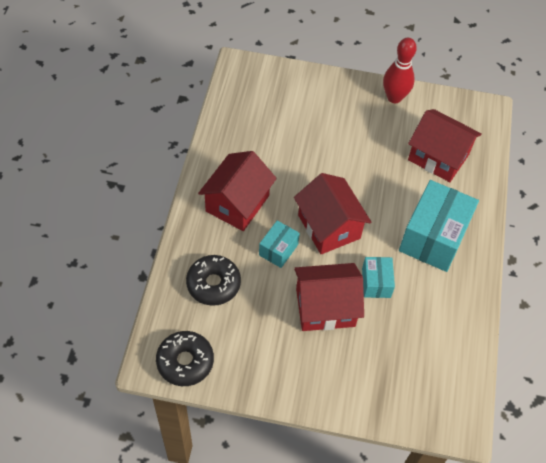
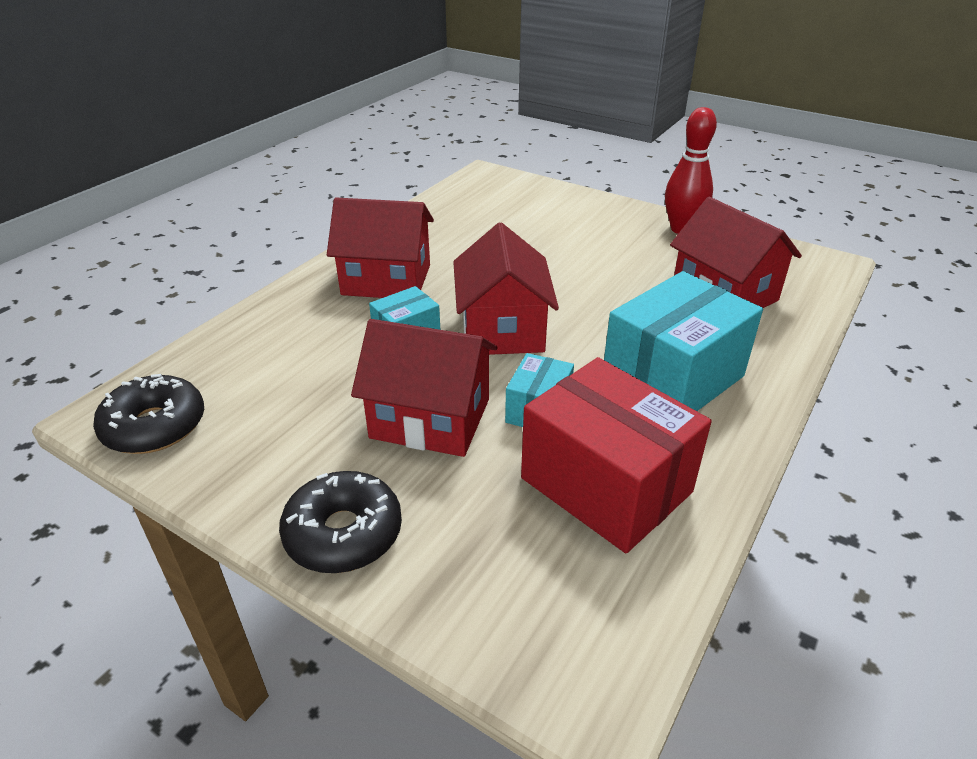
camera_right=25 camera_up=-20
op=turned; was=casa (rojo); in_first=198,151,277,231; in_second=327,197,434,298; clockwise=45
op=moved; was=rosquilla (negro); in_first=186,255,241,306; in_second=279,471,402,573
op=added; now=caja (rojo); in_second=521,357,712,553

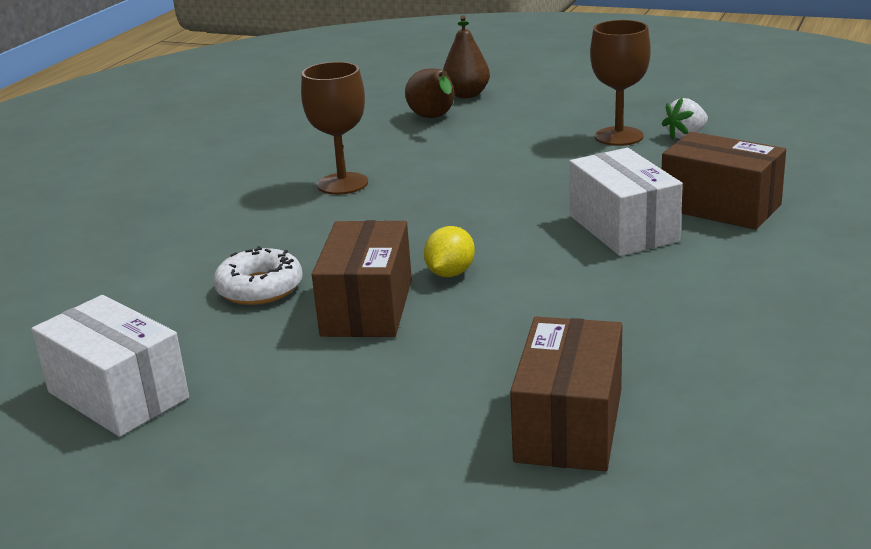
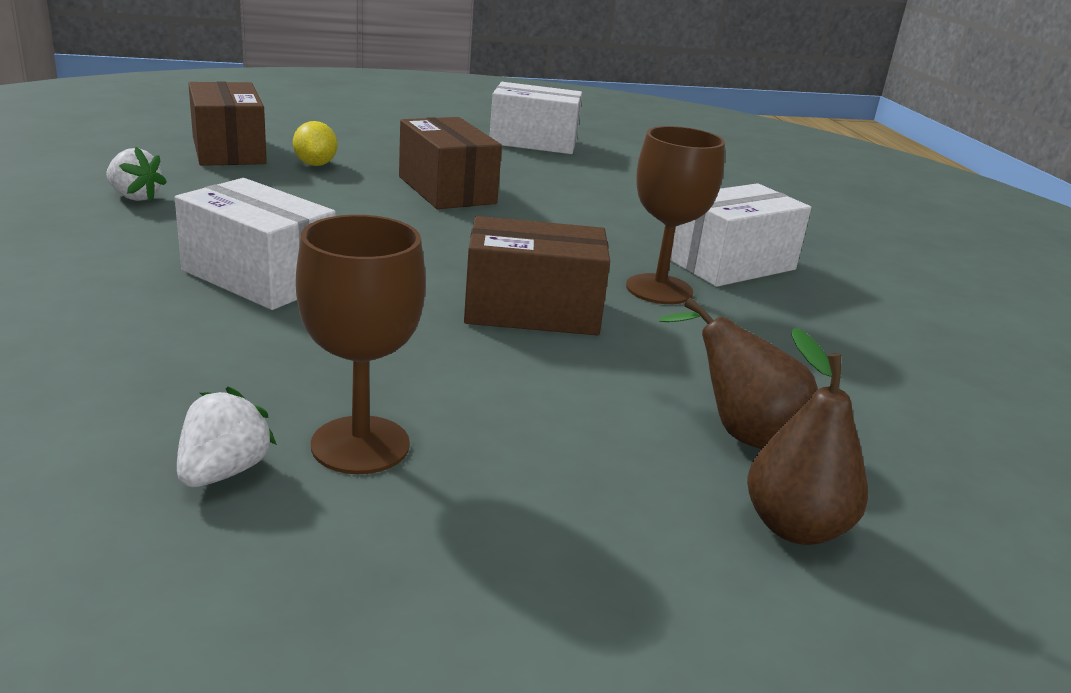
camera_right=140 camera_up=0
op=moved; was=caja (marrón); in_first=662,132,786,230; in_second=464,216,610,335
op=moved; was=limón (amarillo); in_first=424,226,475,277; in_second=293,121,337,166
op=removed; was=rosquilla (blanco); in_first=213,246,302,305
op=added; now=fresa (blanco); in_second=106,147,167,201
op=added; now=caja (blanco); in_second=670,183,811,287

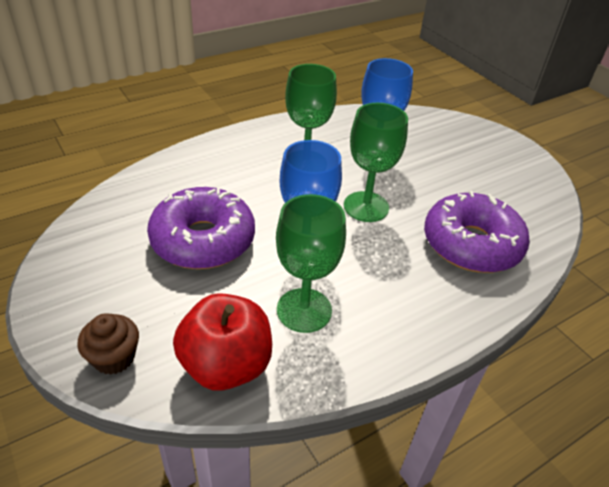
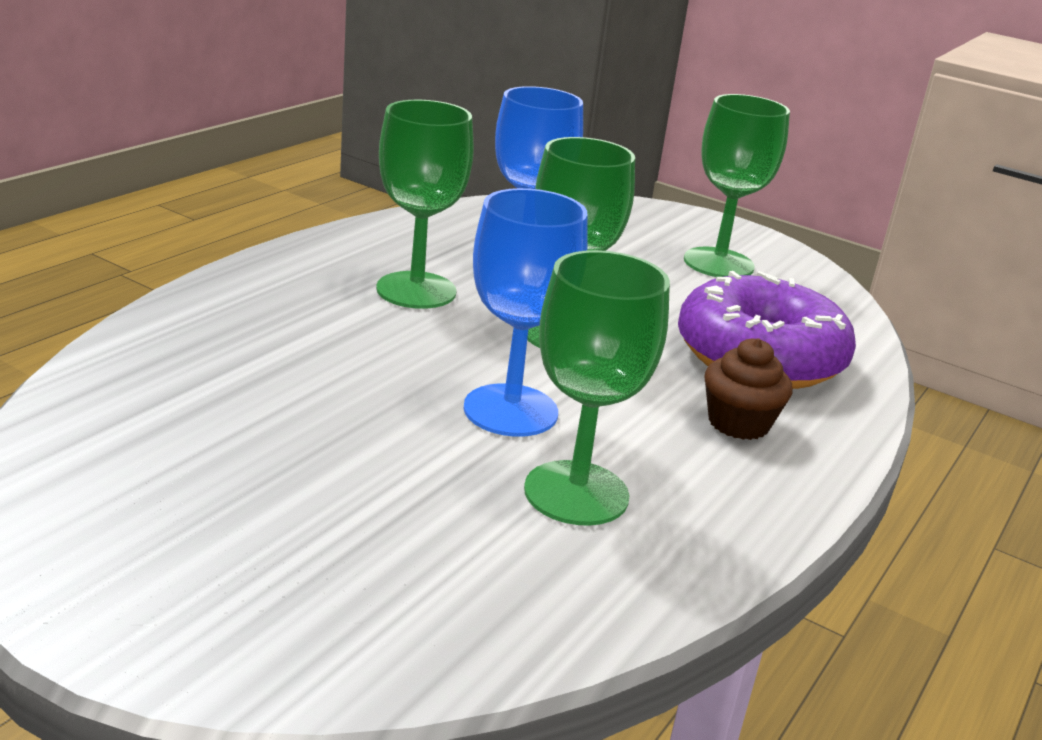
camera_right=-25 camera_up=-15
op=removed; was=rosquilla (morado); in_first=147,187,255,269
op=removed; was=manzana (rojo); in_first=173,293,272,391
op=moved; was=magdalena (marrón); in_first=77,313,139,375; in_second=704,338,793,440
op=added; now=copa (verde); in_second=684,94,790,277

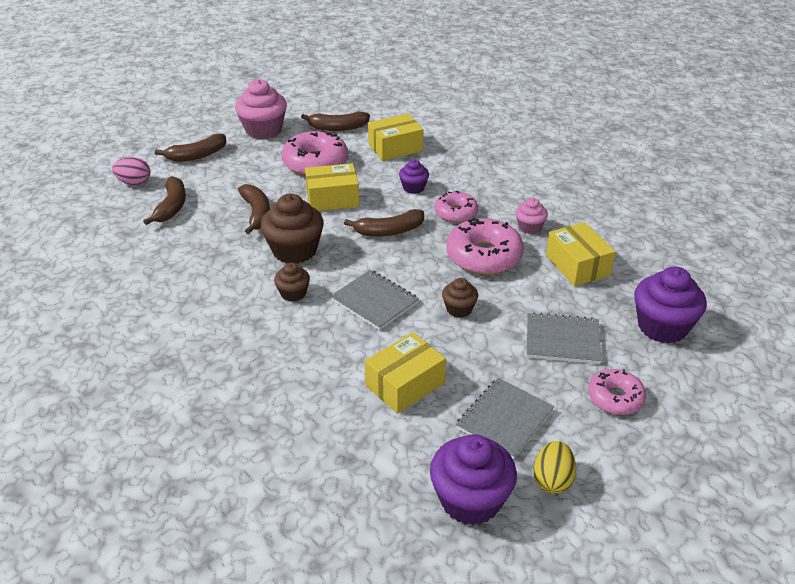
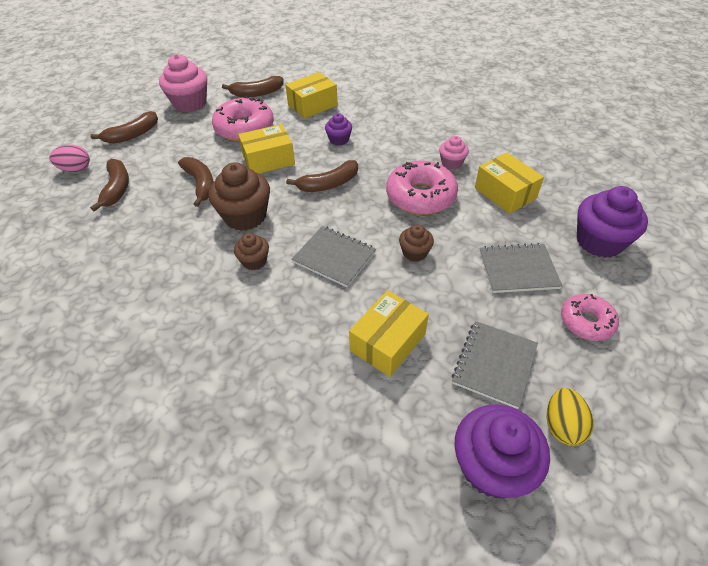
camera_right=-10 camera_up=10
op=removed; was=rosquilla (rosa); in_first=434,191,478,223

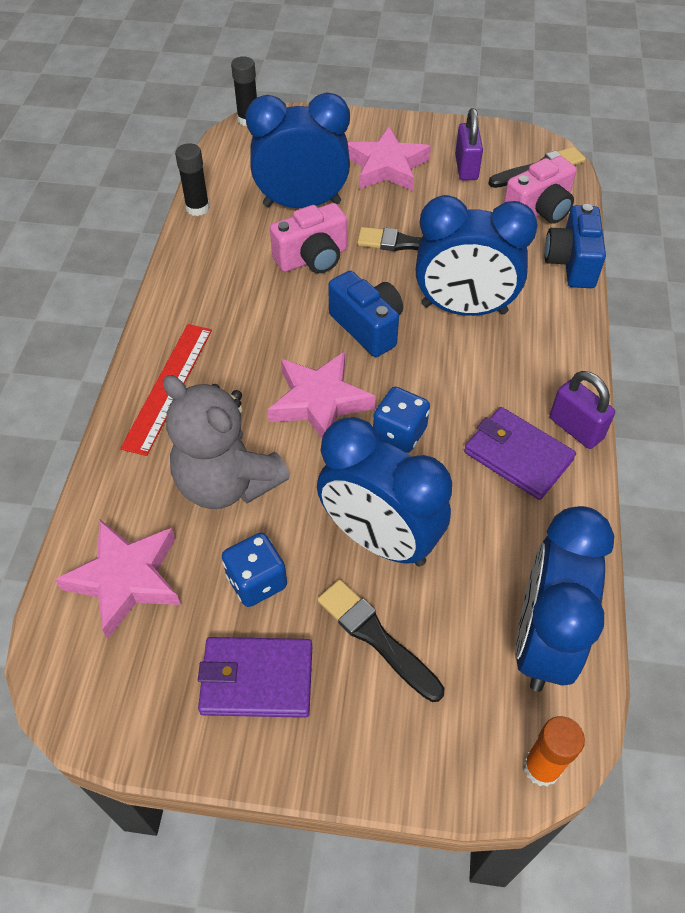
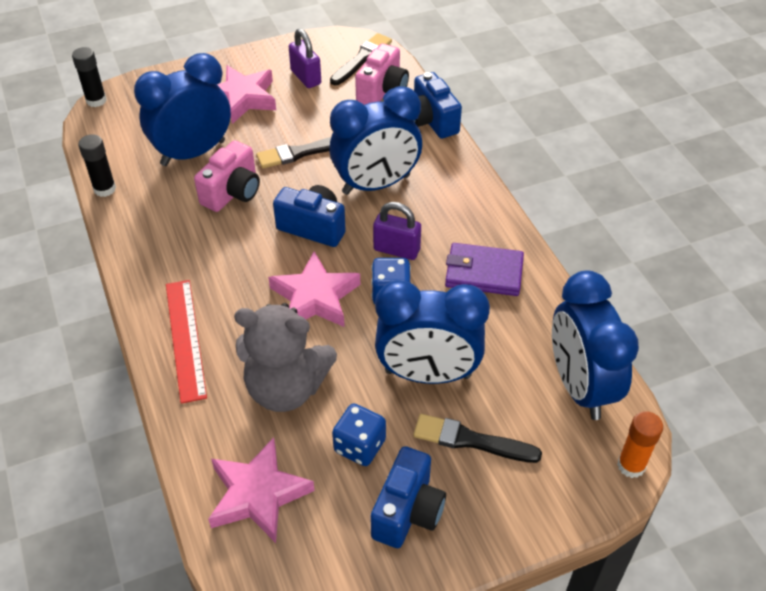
camera_right=-30 camera_up=-5
op=moved; was=candado (morado); in_first=550,371,615,449; in_second=373,202,421,260
op=replaced; was=cartera (morado); now=cámara (azul); in_first=198,637,312,718; in_second=371,446,446,548

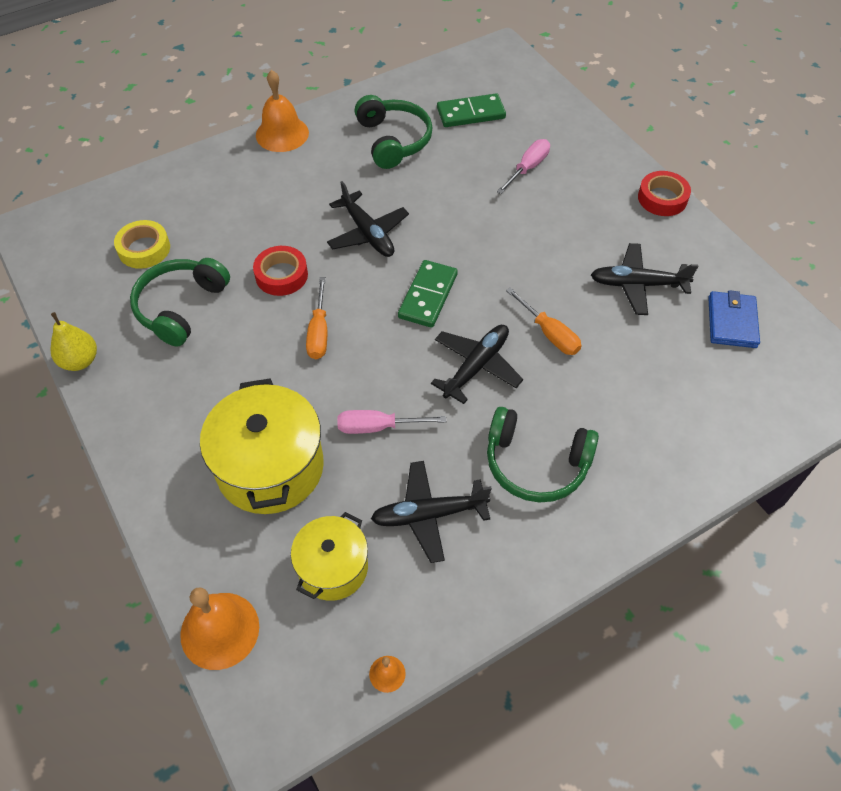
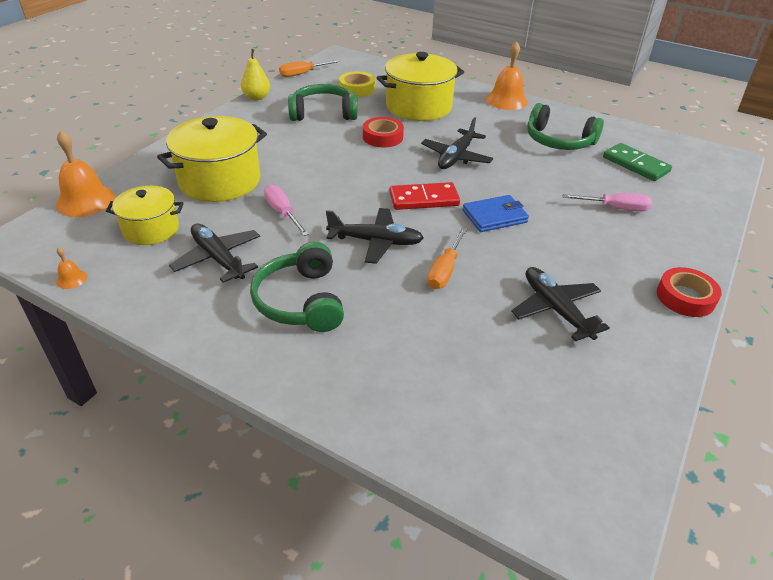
camera_right=60 camera_up=-15
op=turned; was=auriculares (verde); in_first=355,95,433,169; in_second=527,103,604,150; clockwise=75
op=recoloured; was=ficha de dominó (verde); now=ficha de dominó (rojo); in_first=398,260,458,328; in_second=389,182,460,210
op=moved; was=destornillador (naranja); in_first=306,277,327,359; in_second=279,60,340,77
op=moved; was=cartera (azul); in_first=708,290,760,348; in_second=462,195,529,232
op=added; now=olla (amarillo); in_second=376,52,464,121

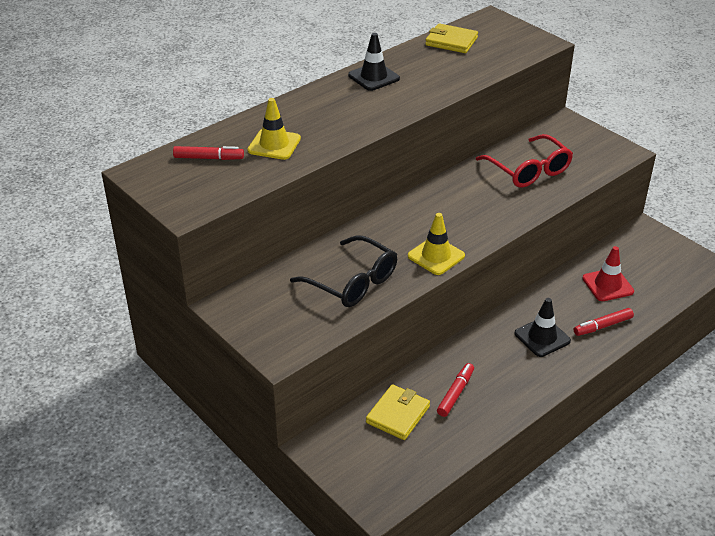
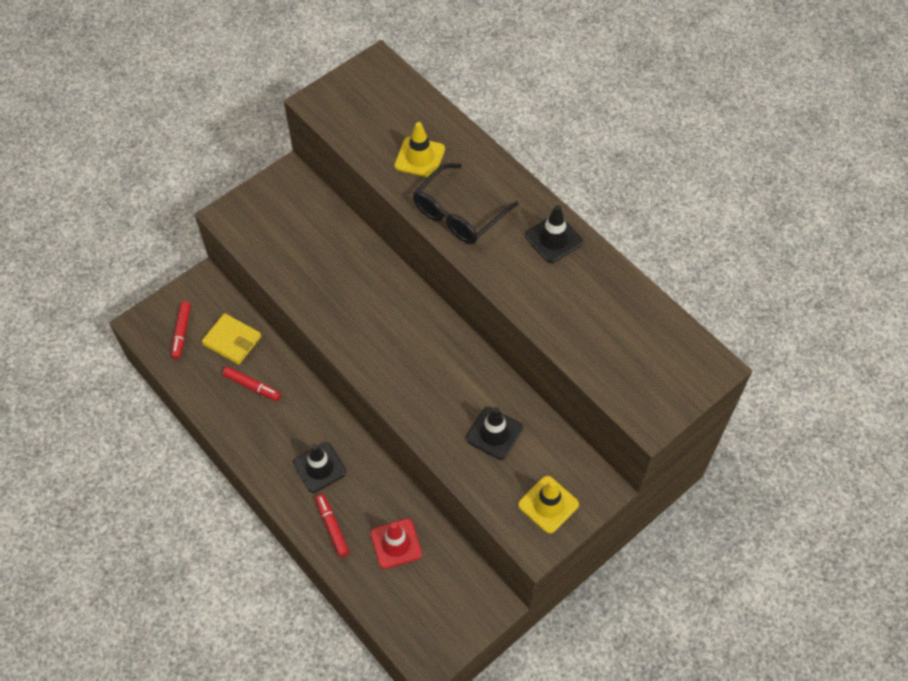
camera_right=90 camera_up=20
op=removed; was=cartera (amarillo); in_first=425,23,478,53
op=replaced; was=gafas (rojo); now=cono de tráfico (negro); in_first=476,134,573,188; in_second=466,407,523,460
op=moved; was=rotulador (rojo); in_first=173,146,244,160; in_second=171,302,191,359
op=moved; was=cono de tráfico (amarillo); in_first=408,213,465,275; in_second=518,476,579,534
op=moved; was=gafas (negro); in_first=290,235,397,307; in_second=413,163,519,244

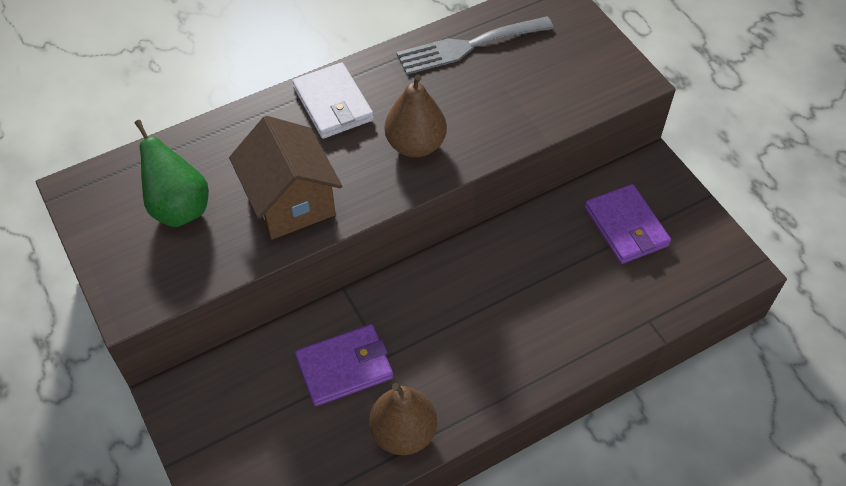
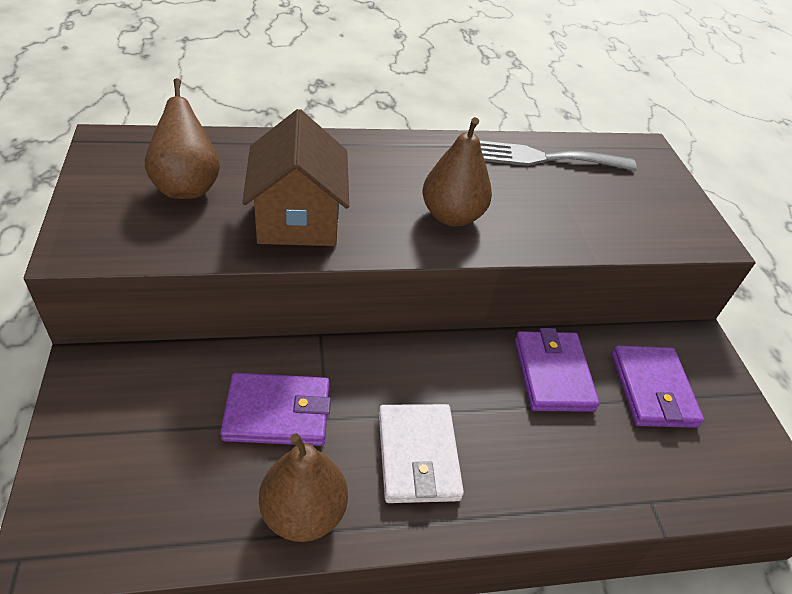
camera_right=15 camera_up=-10
op=moved; was=cartera (blanco); in_first=292,62,374,139; in_second=379,404,464,503
op=recoloured; was=pera (verde); now=pera (marrón); in_first=134,120,209,227; in_second=145,78,220,199
op=added; now=cartera (morado); in_second=515,328,600,412

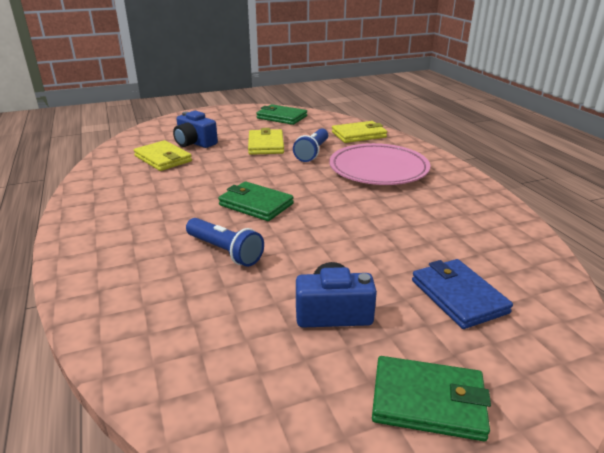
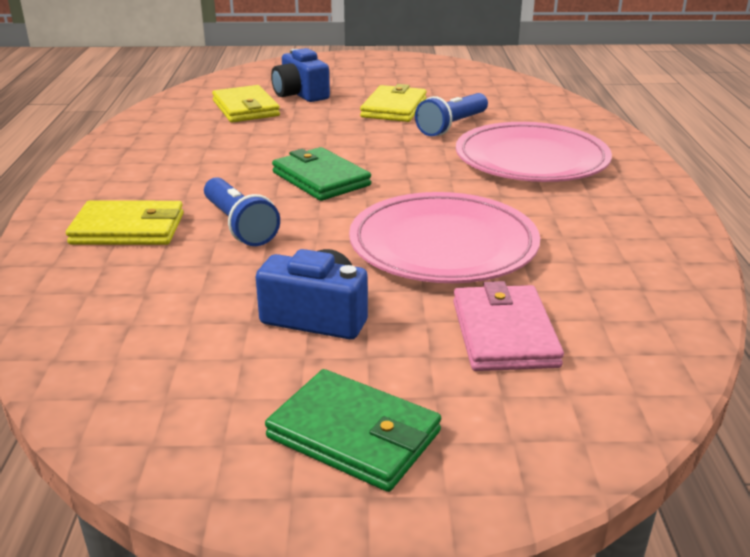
camera_right=20 camera_up=0
op=removed; was=cartera (verde); in_first=256,104,307,125
op=moved; was=cartera (amarillo); in_first=332,121,387,143; in_second=66,200,184,245
op=recoloured; was=cartera (azul); now=cartera (rosa); in_first=412,259,513,329; in_second=453,281,564,371
op=added; now=plato (rosa); in_second=349,192,540,283

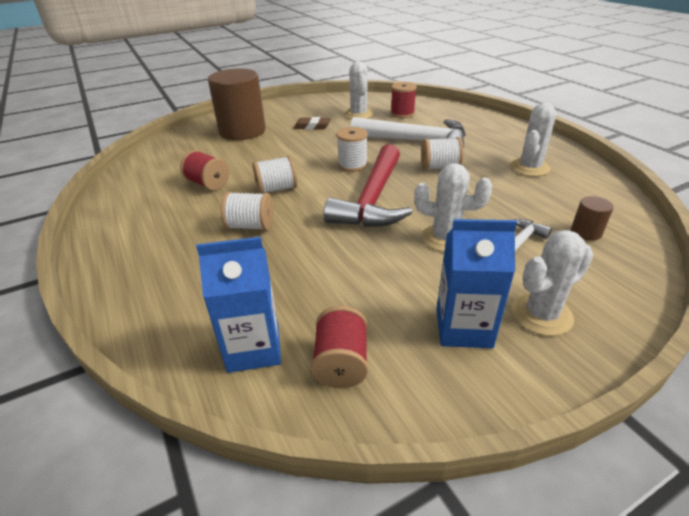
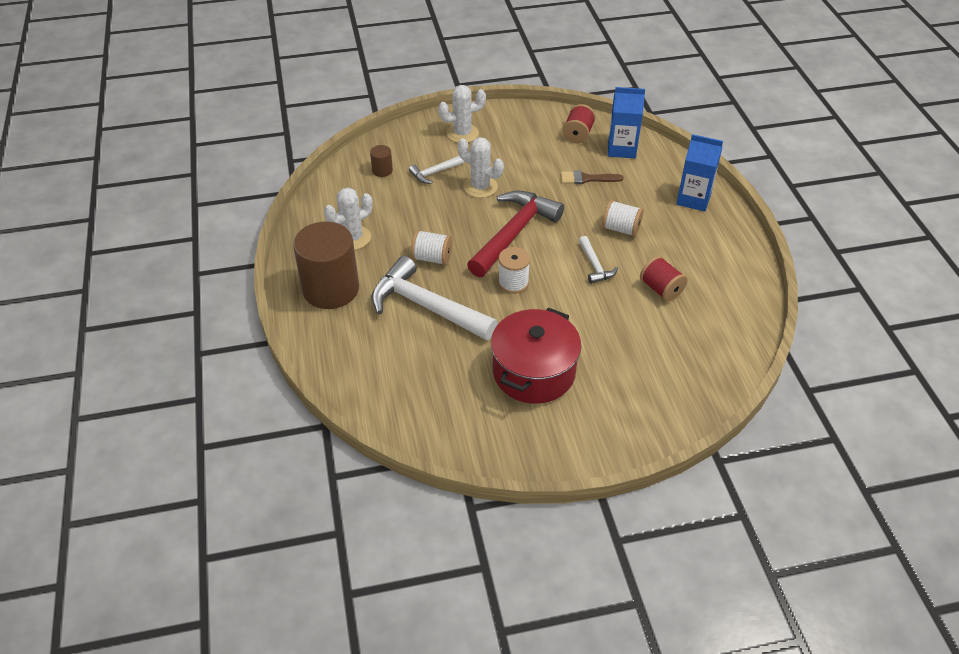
camera_right=-165 camera_up=10
op=removed; was=cactus (blanco); in_first=344,61,374,119
op=moved; was=cilindro (marrón); in_first=208,68,266,140; in_second=293,222,359,309
op=removed; was=carrete (rojo); in_first=391,82,417,118
op=replaced; was=goma de borrar (marrón); now=olla (rojo); in_first=294,117,331,130; in_second=491,308,582,404
op=replaced; was=carrete (blanco); now=martillo (blanco); in_first=253,156,297,194; in_second=579,236,618,284
op=moved; was=cartón de leche (azul); in_first=436,219,517,348; in_second=676,134,723,211
op=added; now=pincel (marrón); in_second=561,171,623,184

